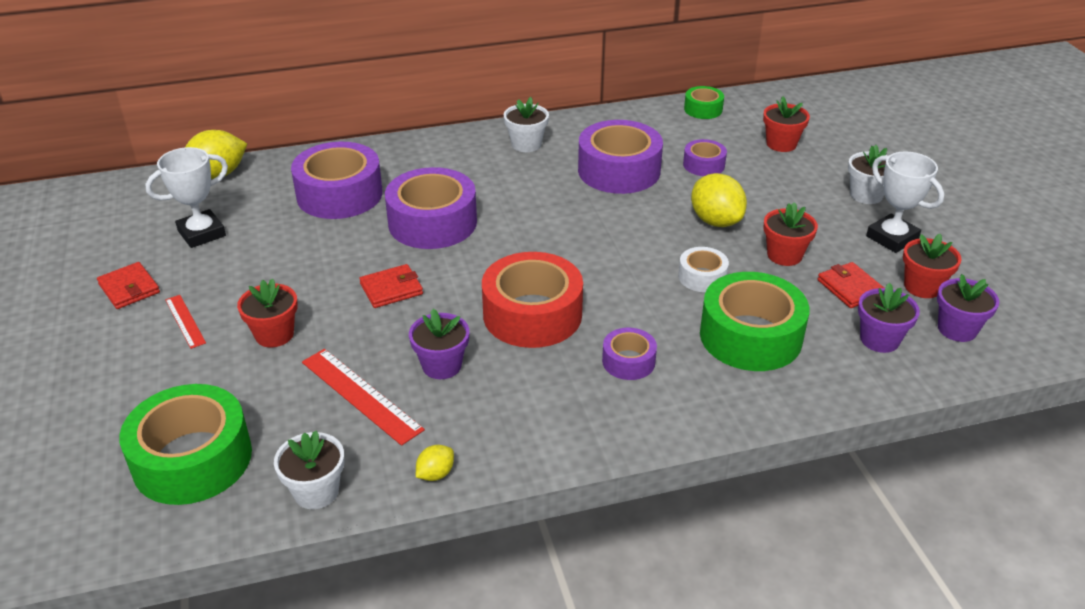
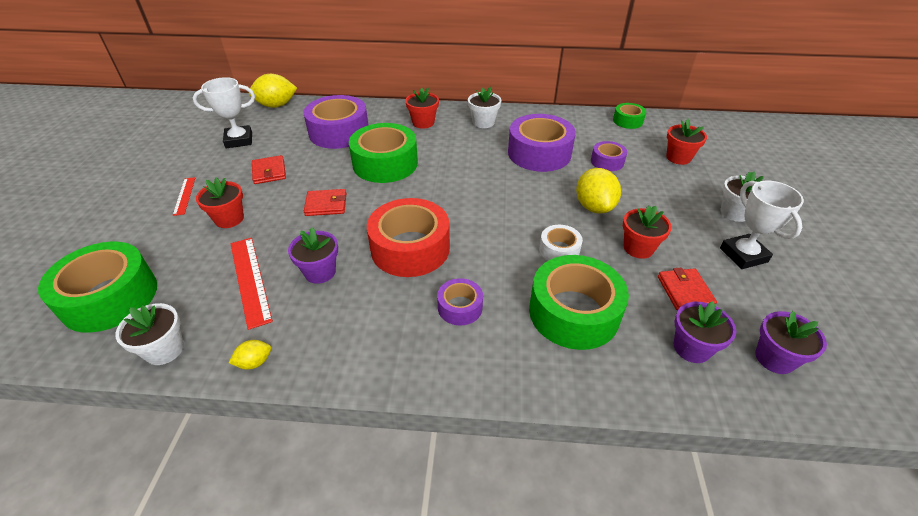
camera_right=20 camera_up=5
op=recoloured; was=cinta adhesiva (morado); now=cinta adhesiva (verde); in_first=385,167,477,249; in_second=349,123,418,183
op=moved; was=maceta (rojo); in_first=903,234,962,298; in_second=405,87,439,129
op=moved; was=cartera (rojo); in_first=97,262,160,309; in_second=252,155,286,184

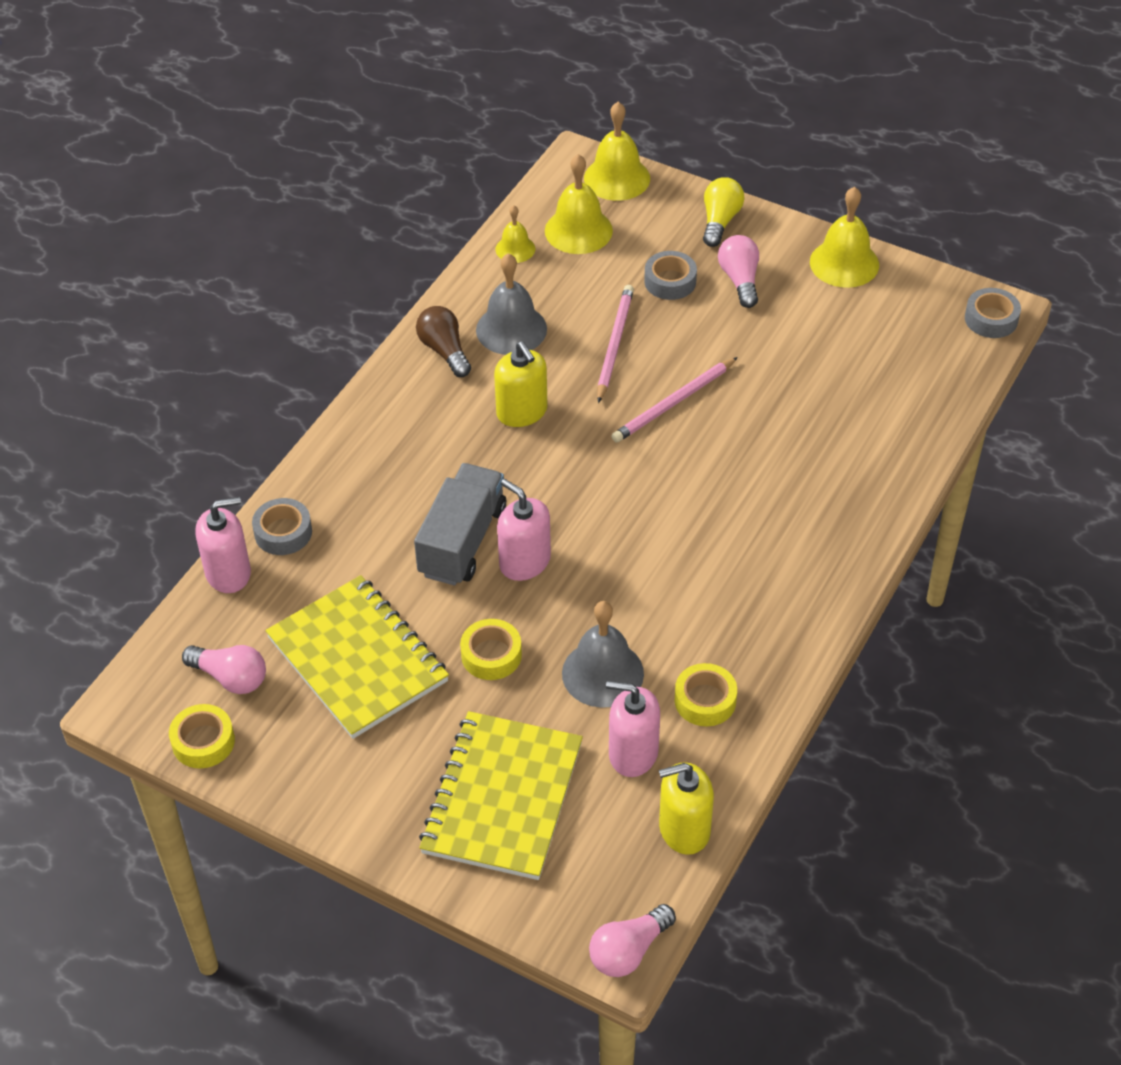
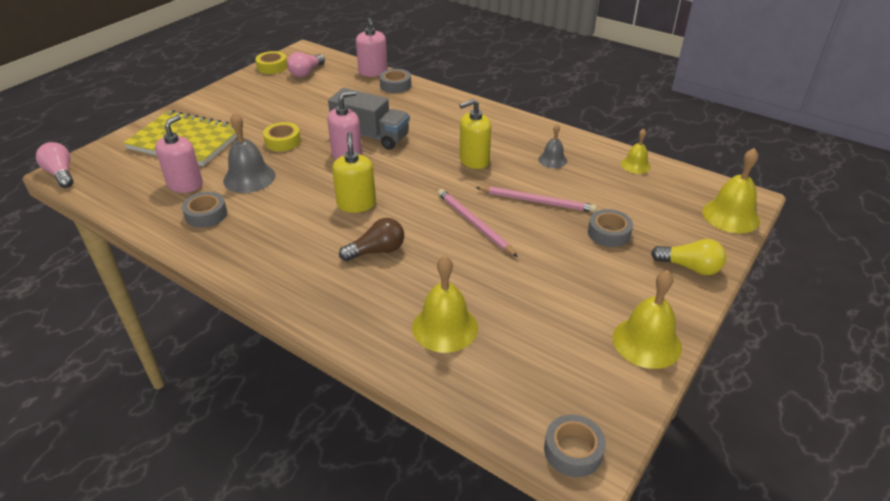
camera_right=95 camera_up=-10
op=moved; was=campana (amarillo); in_first=545,154,613,254; in_second=412,256,478,353
op=removed; was=bombilla (rosa); in_first=718,235,759,308
op=resized; was=campana (gris); in_first=476,253,547,355; in_second=538,124,567,168; ratio=0.58
op=moved; was=bombilla (marrón); in_first=416,306,471,377; in_second=339,218,404,261
op=removed; was=cuaderno (amarillo); in_first=265,575,449,739
op=recoloured; was=cinta adhesiva (amarillo); now=cinta adhesiva (gris); in_first=675,663,737,726; in_second=182,192,227,228
op=moved; was=dispensador de jabón (amarillo); in_first=659,762,714,855; in_second=332,132,376,213

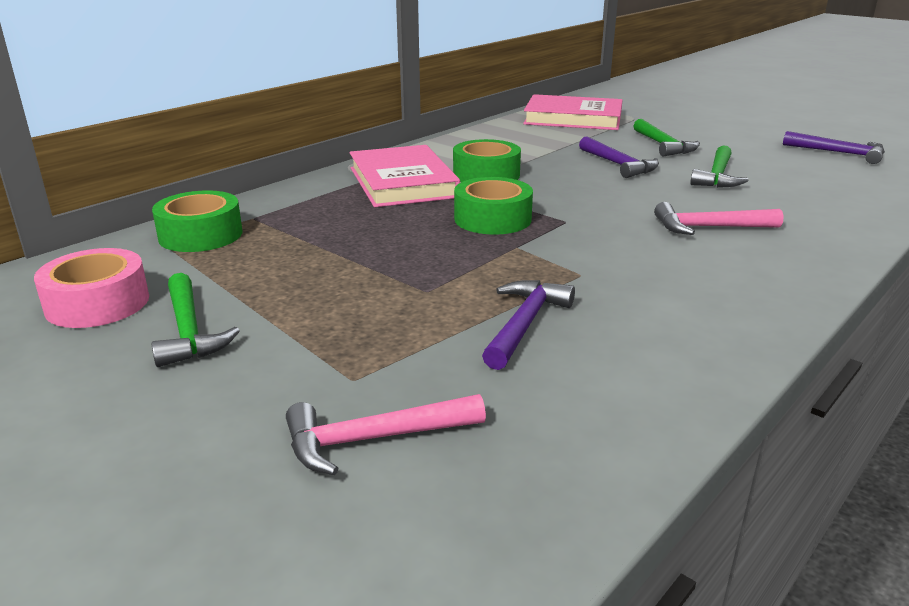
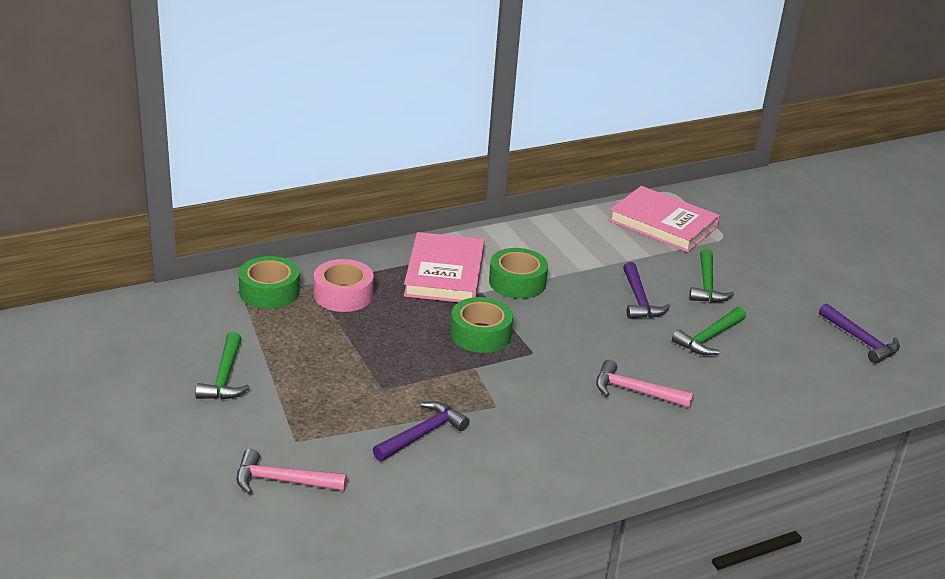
camera_right=20 camera_up=5
op=moved; was=cinta adhesiva (rosa); in_first=34,248,149,328; in_second=314,259,374,312

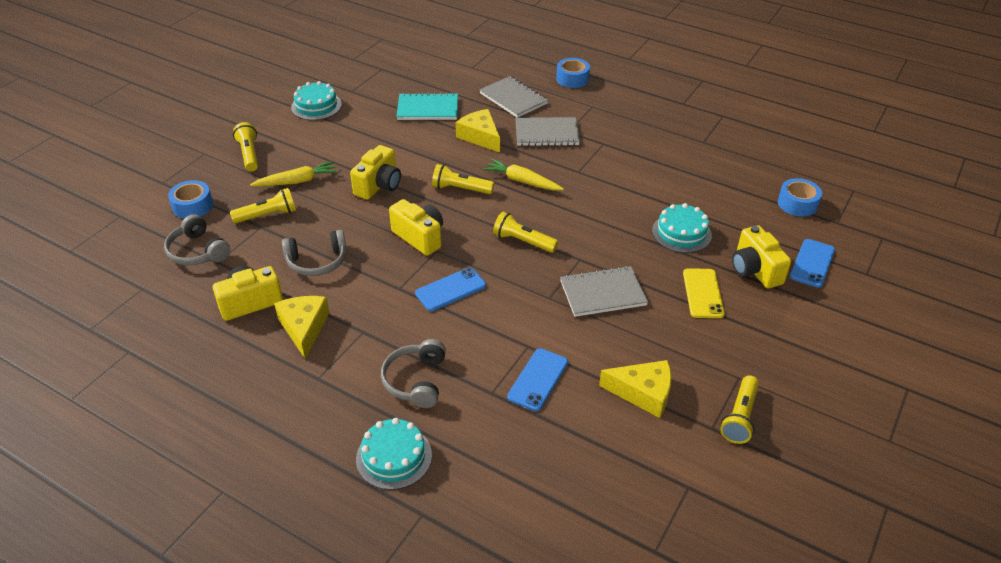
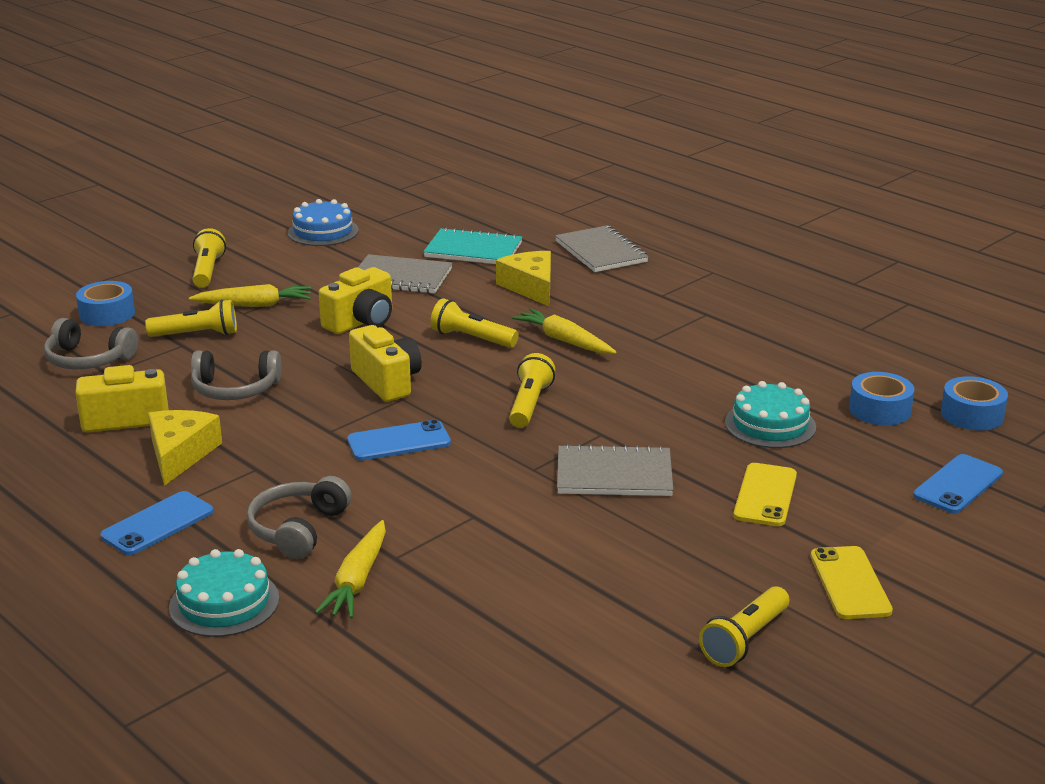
camera_right=15 camera_up=-15
op=moved; was=cinta adhesiva (azul); in_first=556,58,590,88; in_second=849,372,914,425
op=recoloured; was=tarta (turquesa); now=tarta (azul); in_first=291,81,342,120; in_second=288,199,359,246
op=moved; was=cuaderno (gris); in_first=515,117,580,146; in_second=358,254,452,294
op=turned; was=lámpara de mano (amarillo); in_first=493,212,558,253; in_second=509,353,555,428; clockwise=60
op=turned; was=auriculares (gris); in_first=164,214,230,266; in_second=44,318,138,369; clockwise=-45
op=removed; was=cámara (amarillo); in_first=732,225,791,288
op=moved; was=móvil (azul); in_first=507,348,568,411; in_second=100,491,213,555
op=removed; was=queso (amarillo); in_first=599,360,672,418
op=added; now=zanahoria (amarillo); in_second=315,520,386,618
op=added; now=móvil (amarillo); in_second=811,546,893,619

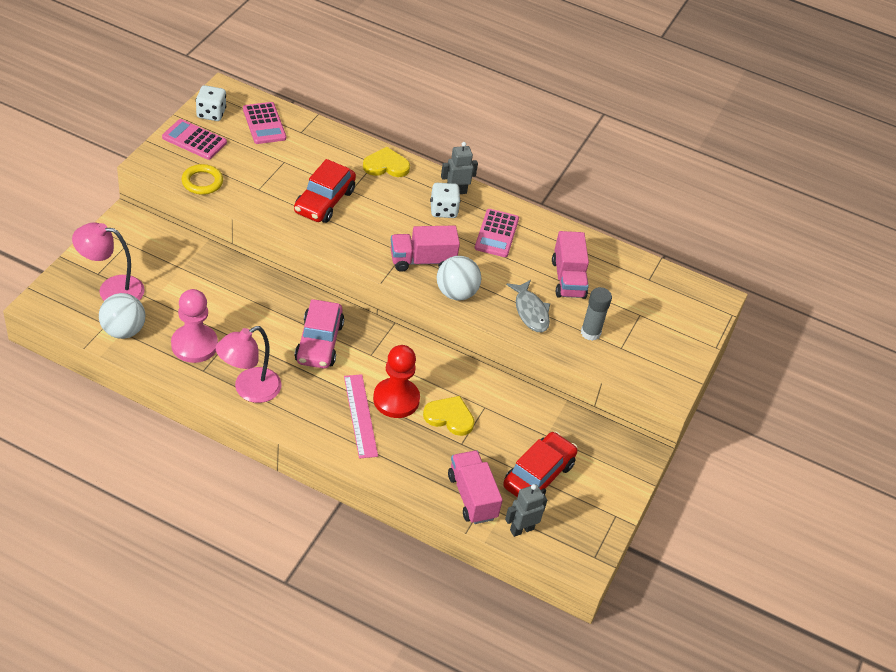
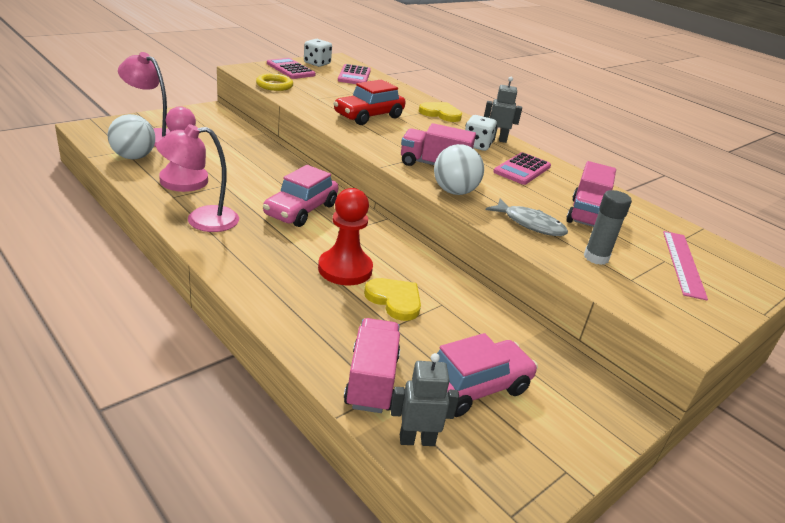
camera_right=25 camera_up=-15
op=turned; was=pez (gris); in_first=506,280,550,332; in_second=486,198,568,236; clockwise=-60
op=moved; was=regla (rosa); in_first=344,374,378,459; in_second=663,231,708,301
op=recoloured; was=coche (rojo); now=coche (rosa); in_first=503,432,578,497; in_second=432,333,538,417

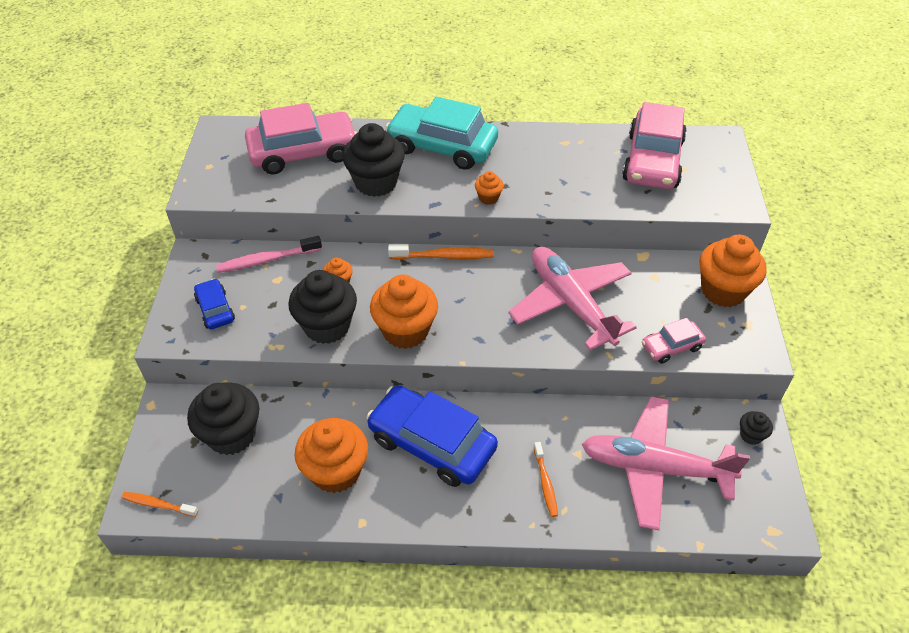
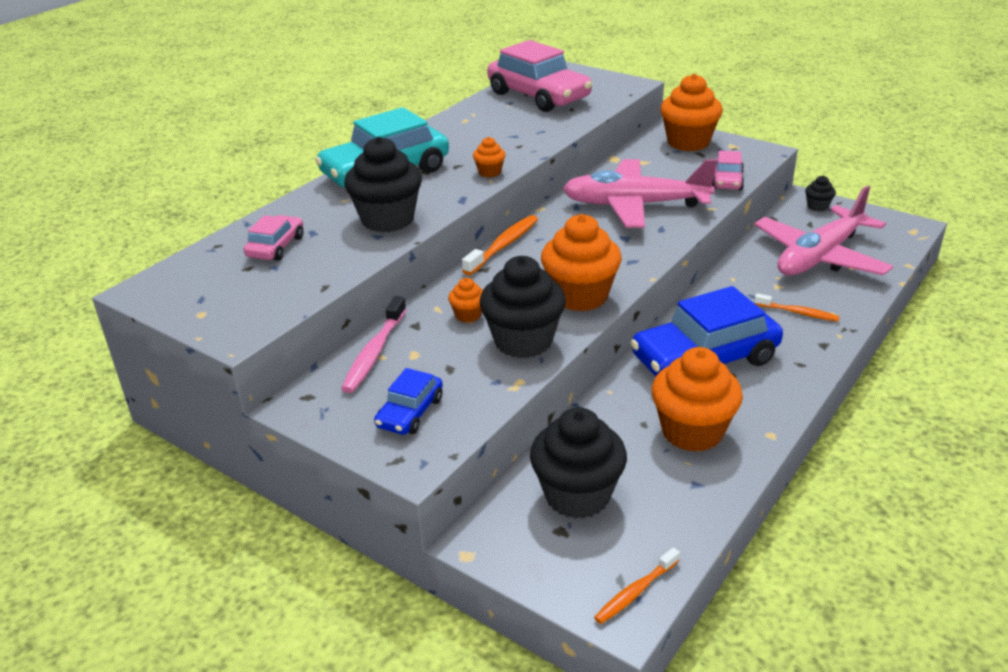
camera_right=-55 camera_up=-15
op=resized; was=coche (rosa); in_first=245,103,357,174; in_second=244,215,304,261; ratio=0.5
op=turned; was=coche (azul); in_first=194,278,235,329; in_second=374,368,443,435; clockwise=-75

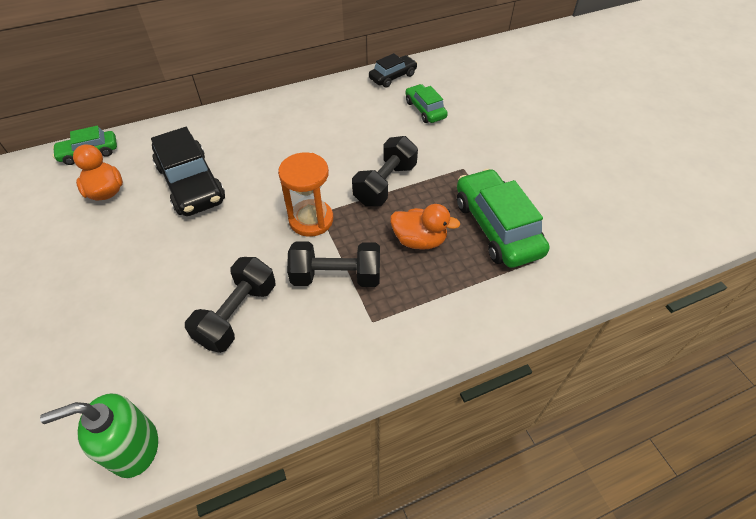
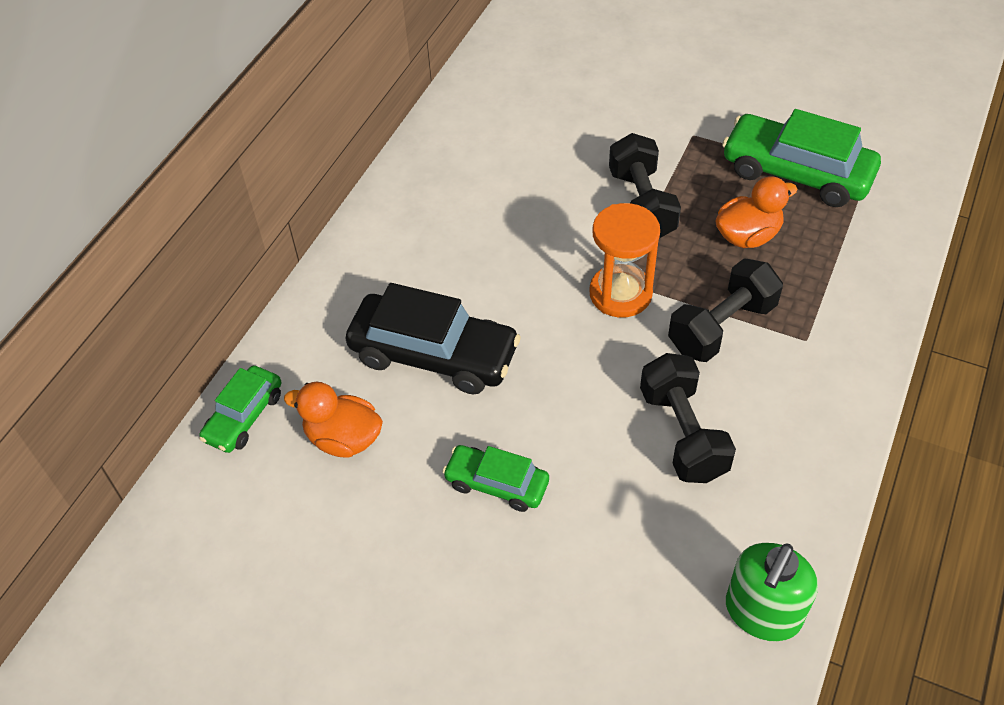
camera_right=-40 camera_up=0
op=removed; was=coche (negro); in_first=369,53,418,88
op=moved; was=coche (verde); in_first=405,84,448,123; in_second=442,445,549,512

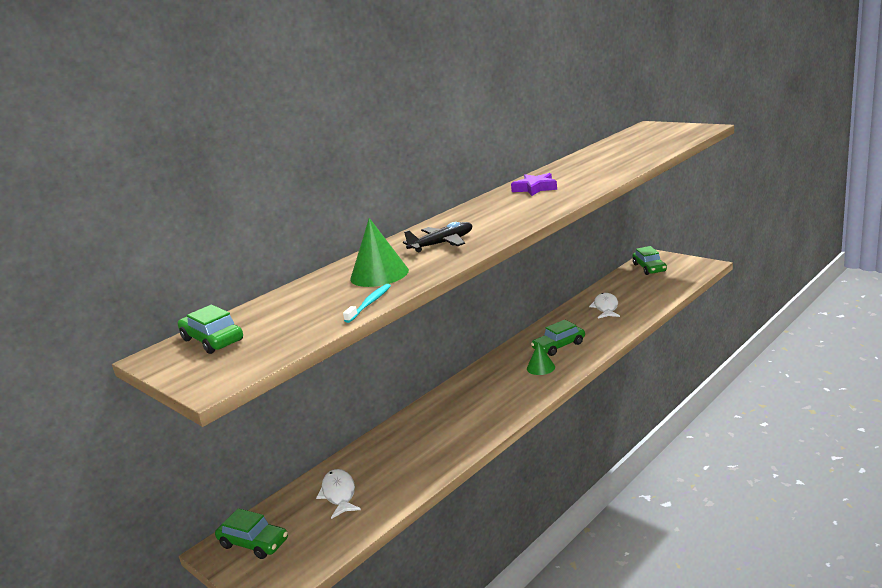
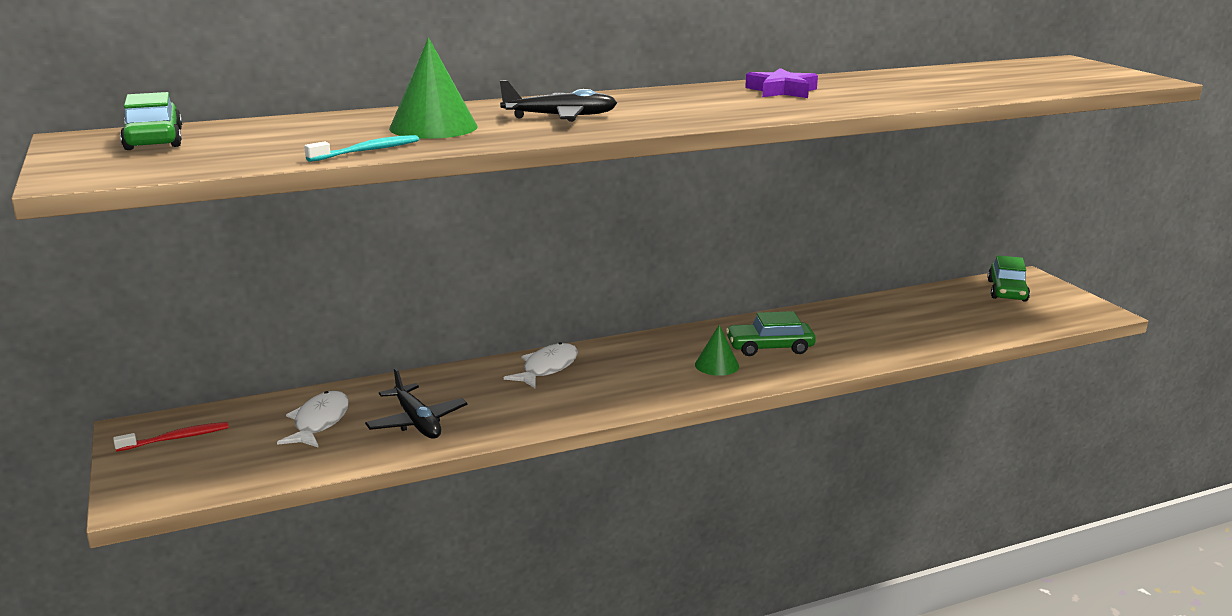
camera_right=20 camera_up=0
op=moved; was=pez (blanco); in_first=589,293,620,318; in_second=504,342,578,389
op=replaced; was=coche (verde); now=cepillo de dientes (rojo); in_first=215,508,288,559; in_second=113,422,229,452
op=added; now=avión (negro); in_second=365,368,468,439

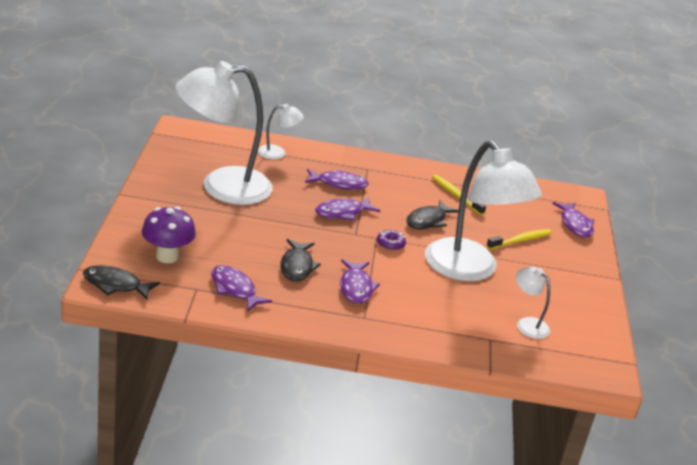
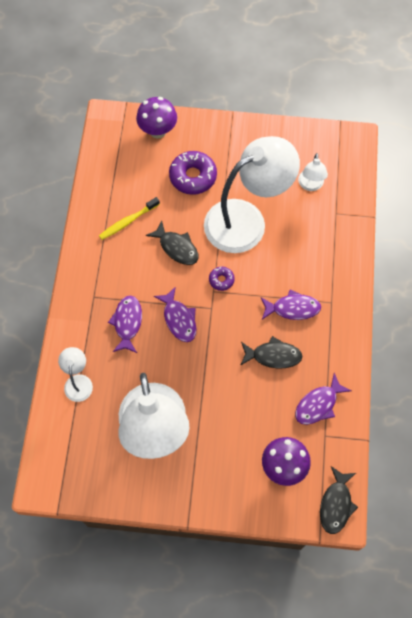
camera_right=-85 camera_up=35
op=replaced; was=pez (morado); now=seta (morado); in_first=552,202,594,238; in_second=136,97,177,139
op=replaced; was=cepillo de dientes (amarillo); now=rosquilla (morado); in_first=486,229,552,250; in_second=169,151,217,195
op=turned; was=lámpara (blanco); in_first=516,266,550,339; in_second=298,153,328,191; clockwise=-45

